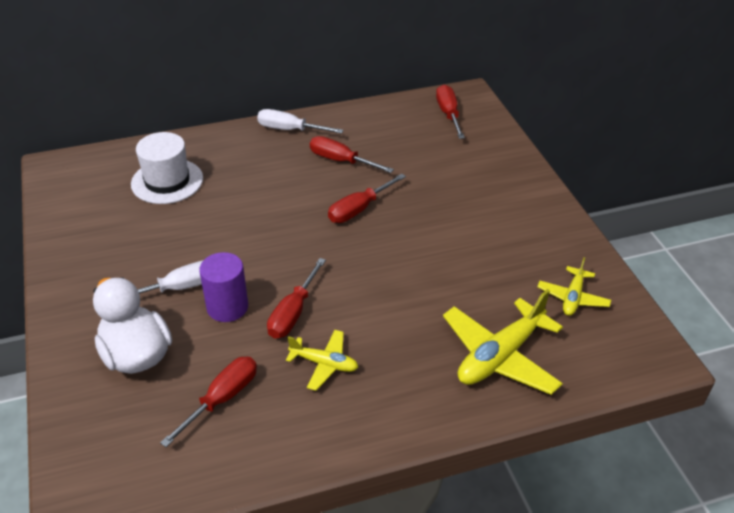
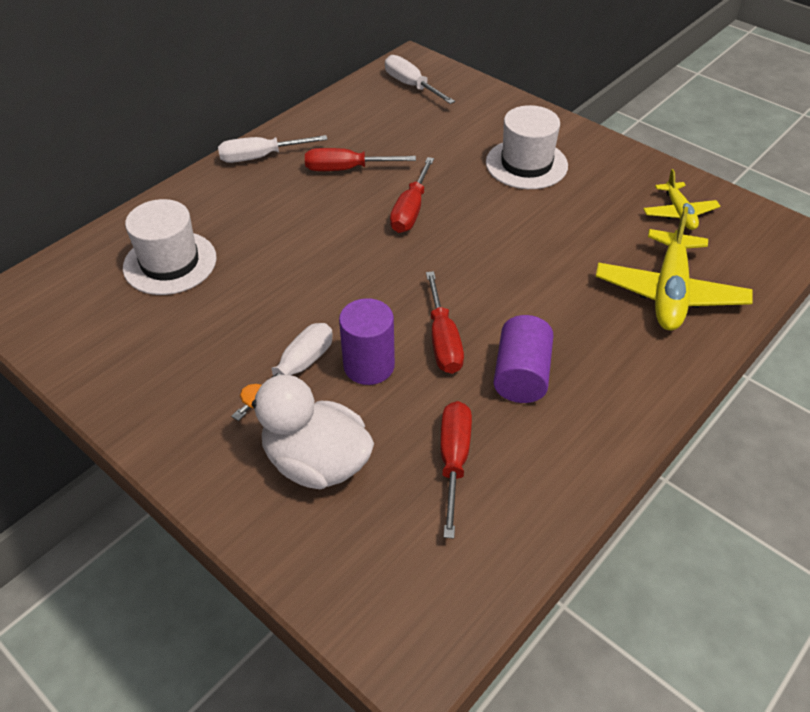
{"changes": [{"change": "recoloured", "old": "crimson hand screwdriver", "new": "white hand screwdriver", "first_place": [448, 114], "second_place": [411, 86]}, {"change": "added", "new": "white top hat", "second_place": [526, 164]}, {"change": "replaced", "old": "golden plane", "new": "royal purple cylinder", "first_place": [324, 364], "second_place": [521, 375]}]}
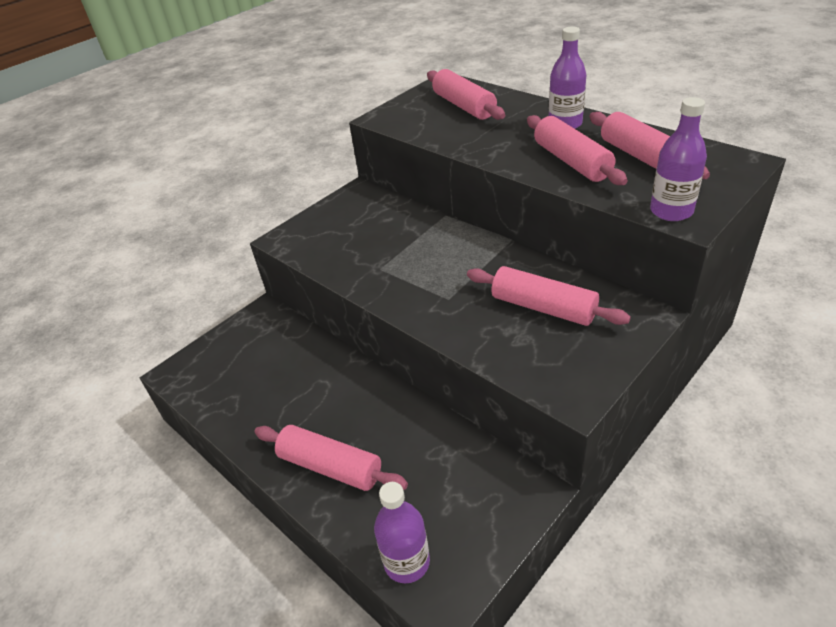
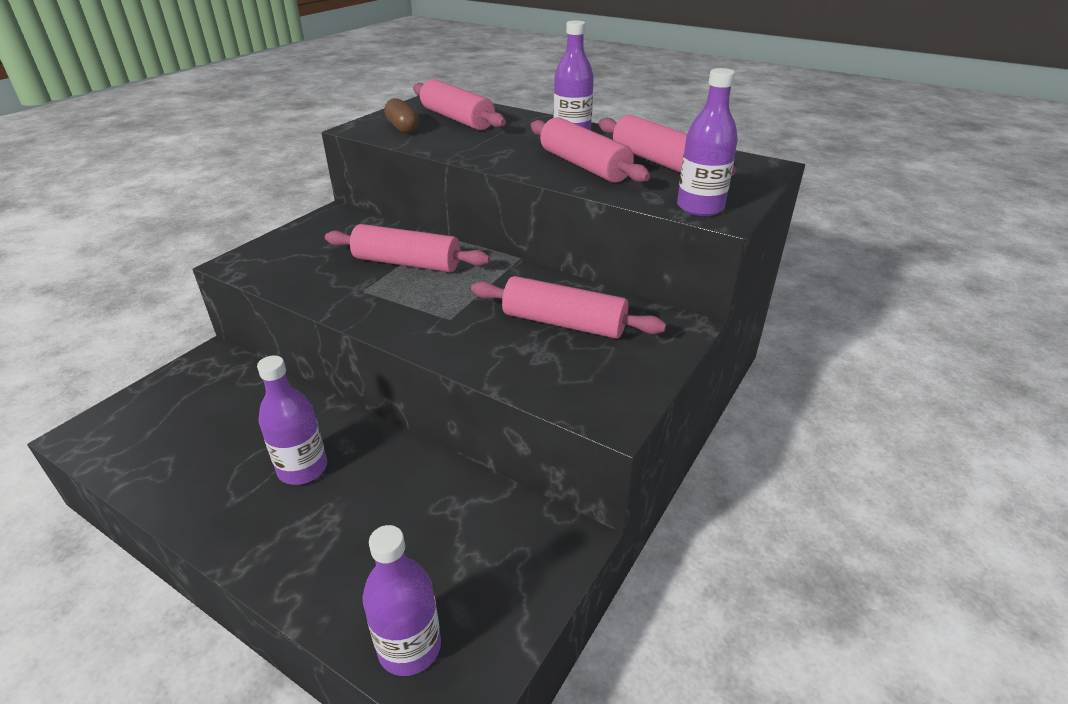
{"changes": [{"change": "added", "new": "royal purple drink bottle", "second_place": [303, 469]}, {"change": "moved", "old": "rosy dough roller", "first_place": [330, 466], "second_place": [407, 263]}, {"change": "added", "new": "dark brown capsule", "second_place": [403, 128]}]}
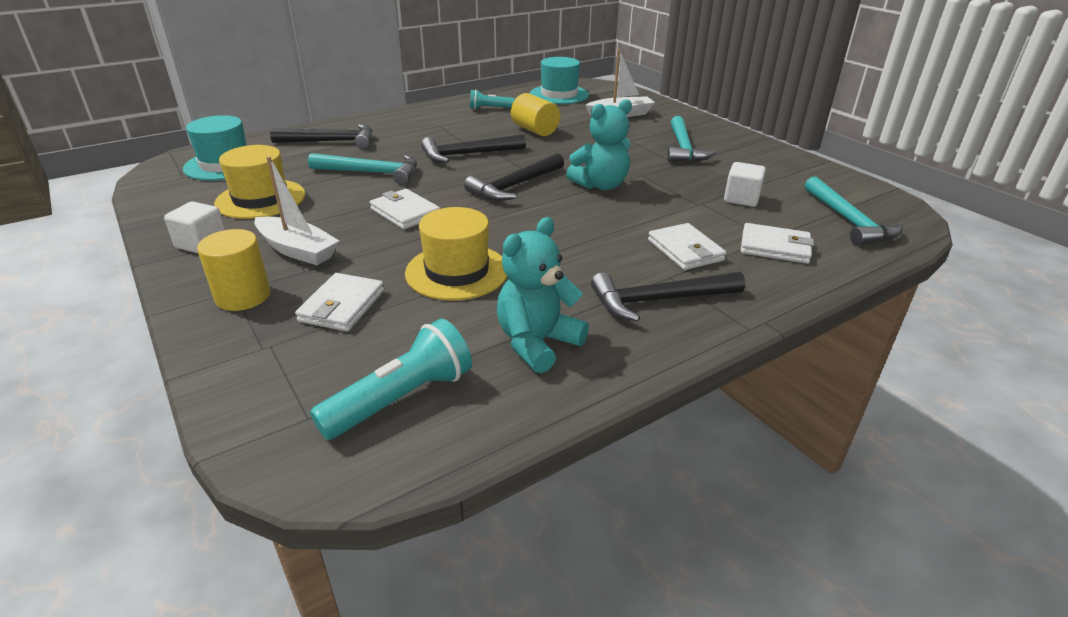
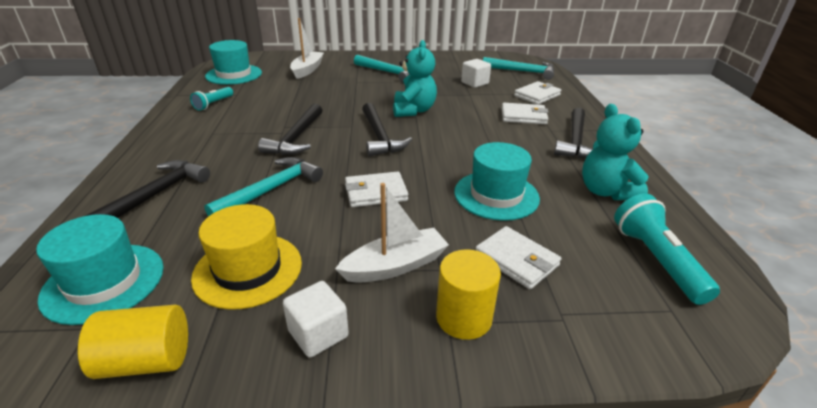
{"changes": [{"change": "moved", "old": "golden cylinder", "first_place": [535, 130], "second_place": [146, 360]}, {"change": "recoloured", "old": "golden top hat", "new": "aqua top hat", "first_place": [457, 271], "second_place": [496, 195]}]}
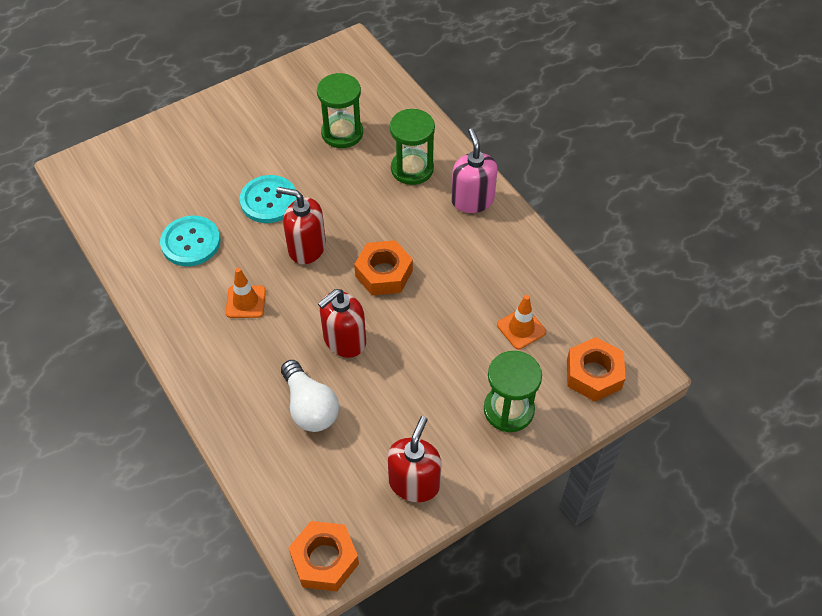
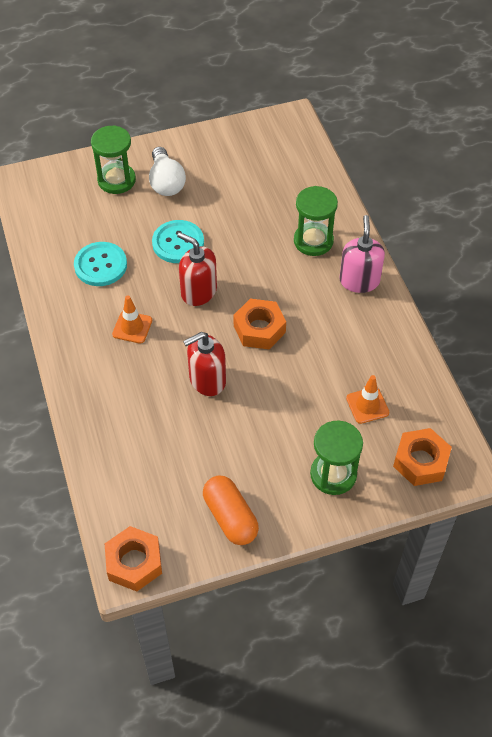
{"changes": [{"change": "moved", "old": "emerald sandglass", "first_place": [342, 133], "second_place": [116, 180]}, {"change": "moved", "old": "white light bulb", "first_place": [310, 407], "second_place": [166, 182]}, {"change": "replaced", "old": "crimson soap dispenser", "new": "orange capsule", "first_place": [414, 483], "second_place": [230, 517]}]}
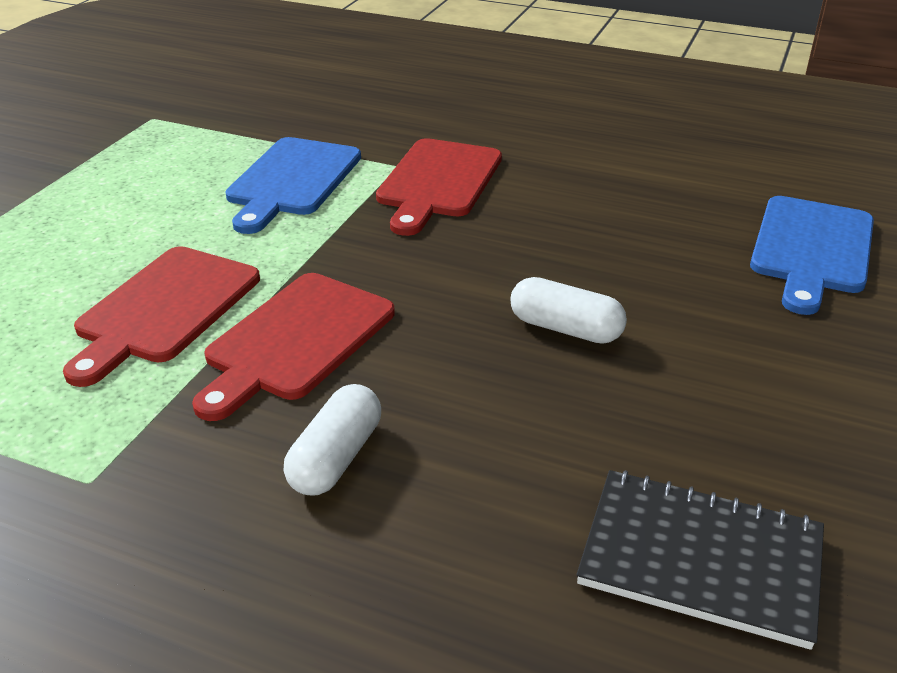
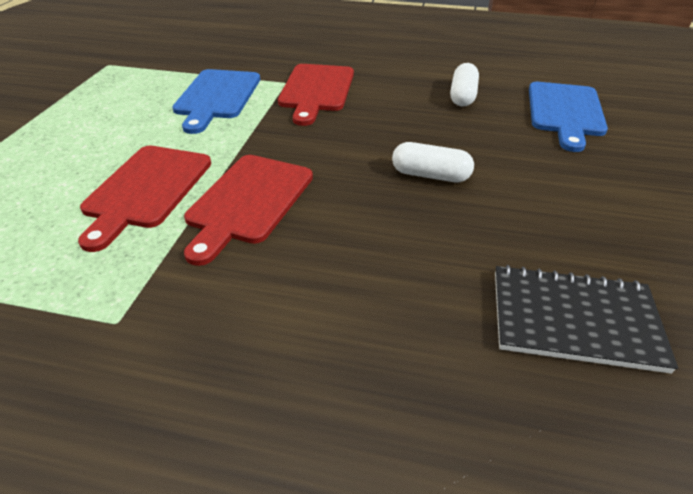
{"changes": [{"change": "moved", "old": "white capsule", "first_place": [336, 458], "second_place": [463, 96]}]}
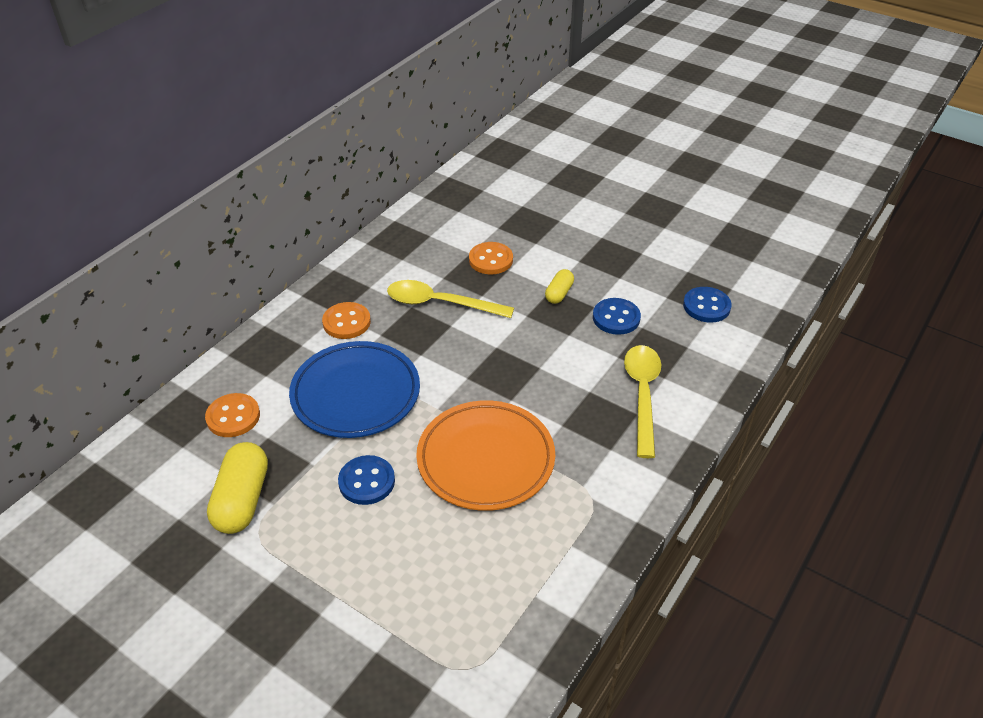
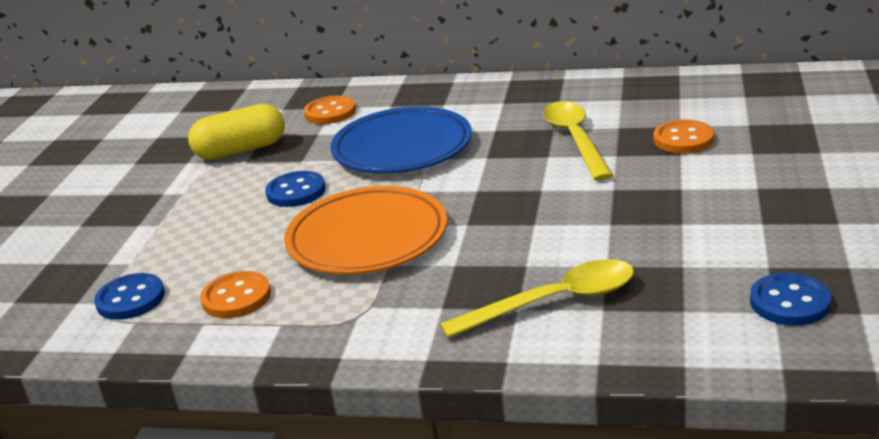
{"changes": [{"change": "moved", "old": "royal blue shirt button", "first_place": [616, 318], "second_place": [130, 299]}, {"change": "moved", "old": "orange shirt button", "first_place": [346, 322], "second_place": [236, 297]}, {"change": "removed", "old": "golden capsule", "first_place": [559, 293]}]}
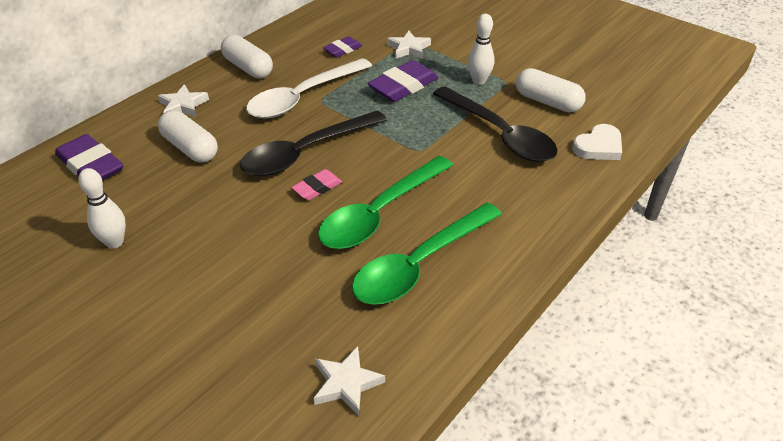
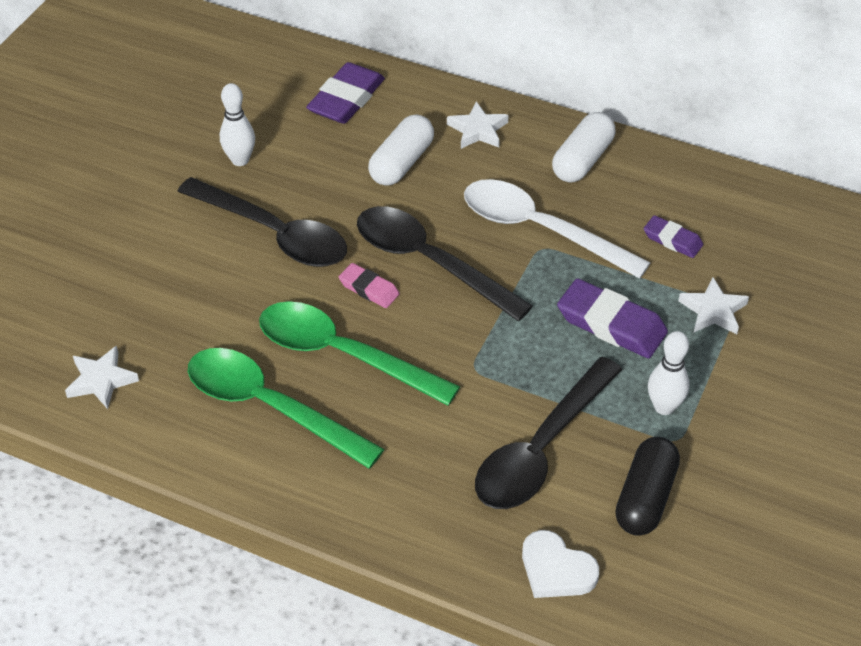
{"changes": [{"change": "added", "new": "ebony spoon", "second_place": [275, 234]}, {"change": "recoloured", "old": "white capsule", "new": "ebony capsule", "first_place": [547, 102], "second_place": [645, 497]}]}
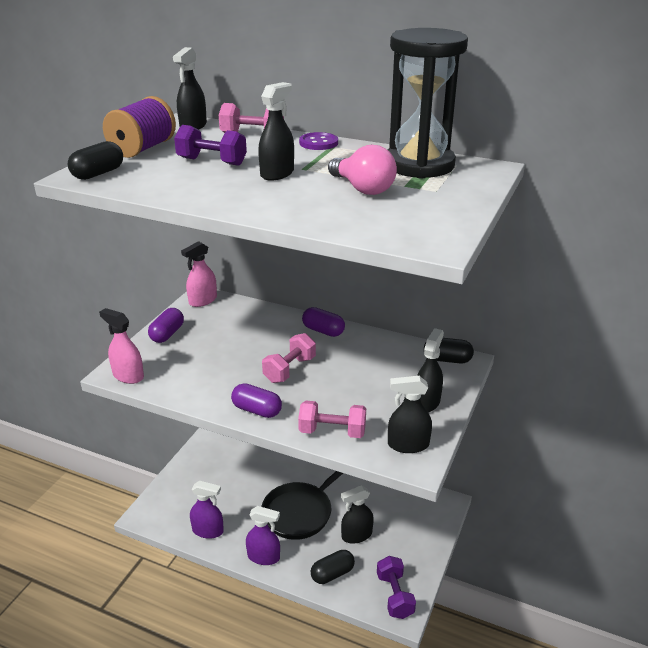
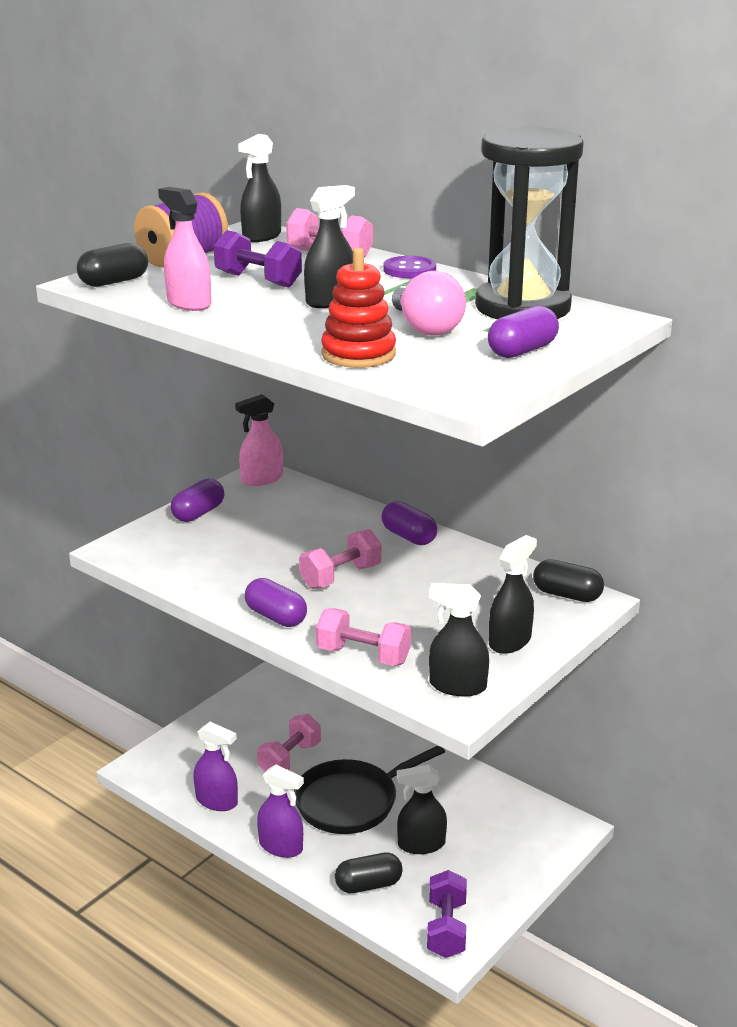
{"changes": [{"change": "moved", "old": "rosy sprayer", "first_place": [128, 376], "second_place": [189, 303]}, {"change": "added", "new": "rosy free weight", "second_place": [289, 759]}, {"change": "added", "new": "crimson stacking rings", "second_place": [358, 354]}, {"change": "added", "new": "royal purple capsule", "second_place": [522, 351]}]}
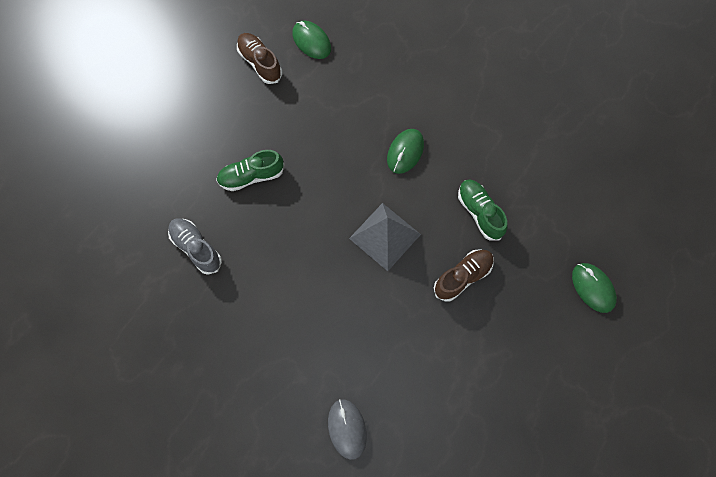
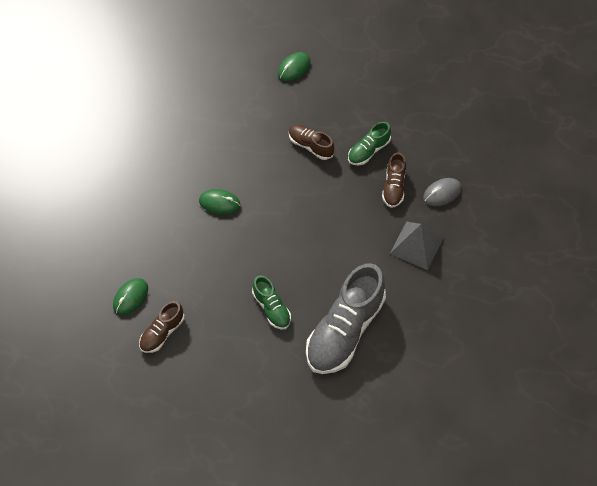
{"changes": [{"change": "resized", "old": "gray sneaker", "first_place": [196, 248], "second_place": [345, 330], "factor": 2.02}, {"change": "moved", "old": "emerald sneaker", "first_place": [479, 212], "second_place": [368, 151]}, {"change": "added", "new": "dark brown sneaker", "second_place": [394, 187]}, {"change": "moved", "old": "gray solid pyramid", "first_place": [385, 236], "second_place": [416, 245]}]}
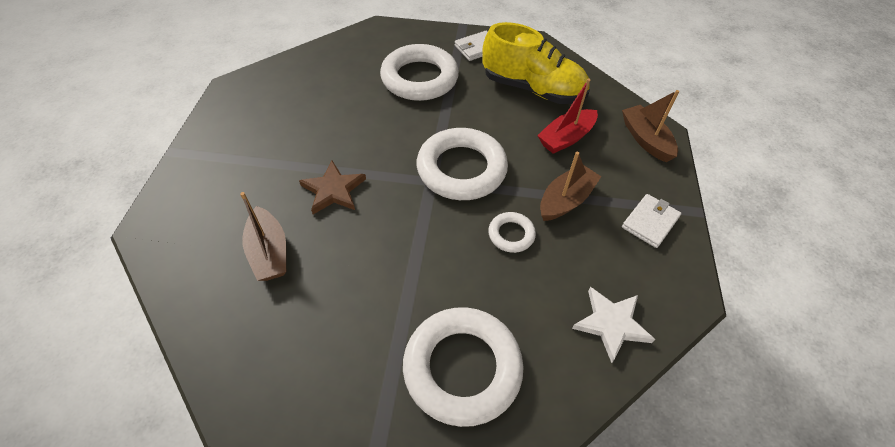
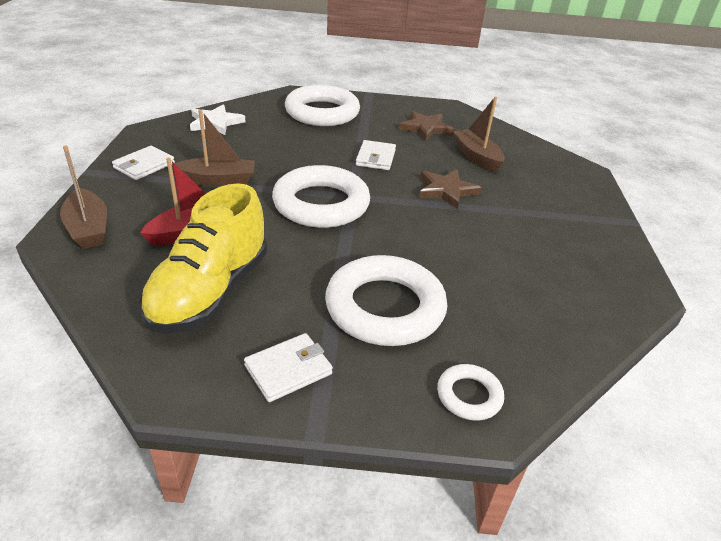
{"changes": [{"change": "turned", "old": "golden sneaker", "first_place": [533, 89], "second_place": [210, 292], "degrees": -90}, {"change": "turned", "old": "dark brown sailboat", "first_place": [565, 200], "second_place": [218, 180], "degrees": -135}, {"change": "added", "new": "white card wallet", "second_place": [375, 158]}, {"change": "added", "new": "dark brown star", "second_place": [425, 128]}, {"change": "moved", "old": "white ring", "first_place": [511, 234], "second_place": [469, 395]}]}
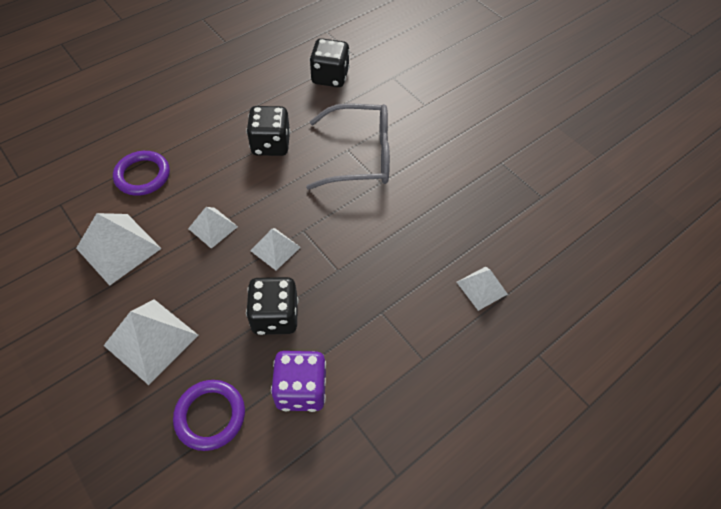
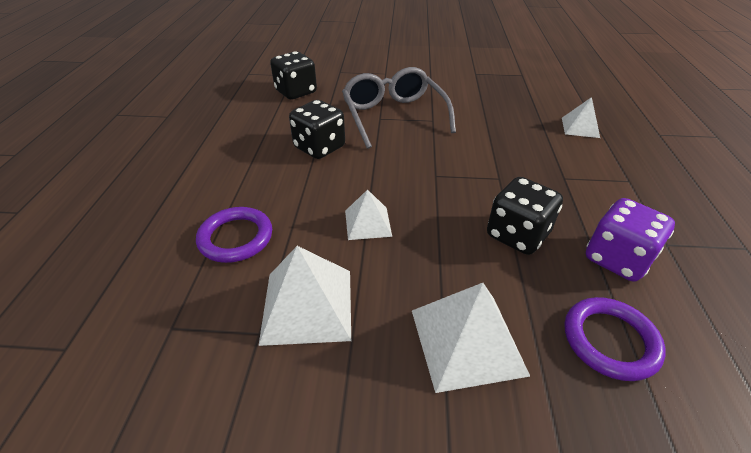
{"changes": [{"change": "turned", "old": "gray eyeglasses", "first_place": [359, 156], "second_place": [394, 116], "degrees": -60}, {"change": "removed", "old": "white solid pyramid", "first_place": [275, 248]}]}
